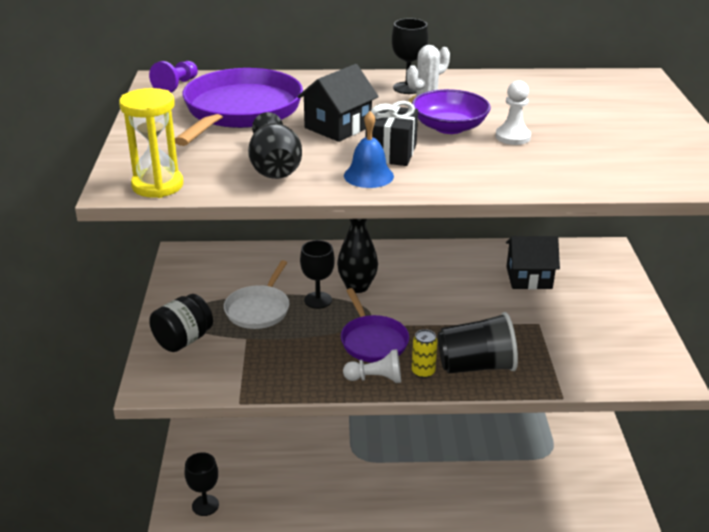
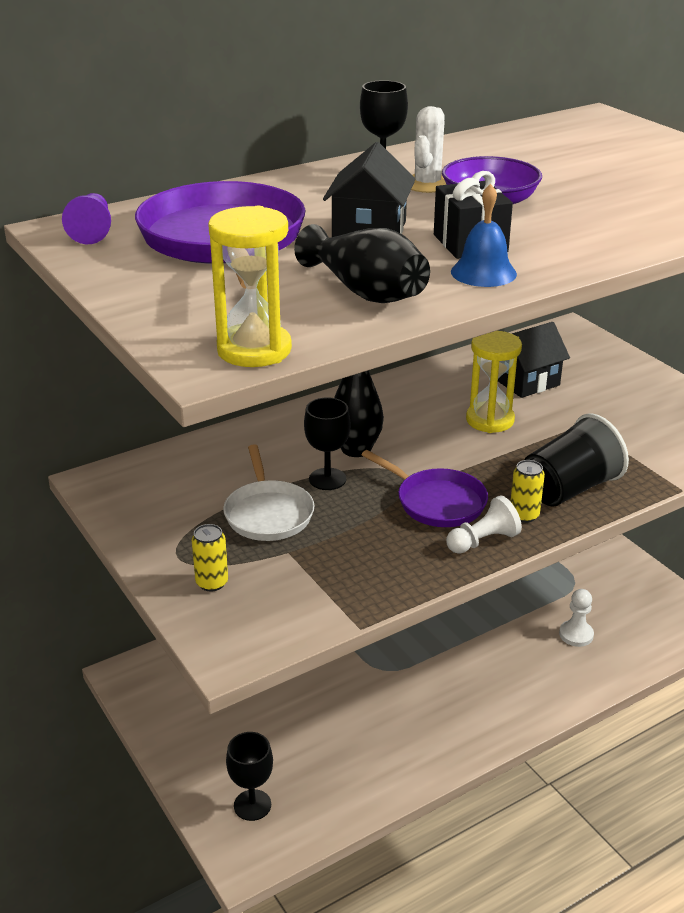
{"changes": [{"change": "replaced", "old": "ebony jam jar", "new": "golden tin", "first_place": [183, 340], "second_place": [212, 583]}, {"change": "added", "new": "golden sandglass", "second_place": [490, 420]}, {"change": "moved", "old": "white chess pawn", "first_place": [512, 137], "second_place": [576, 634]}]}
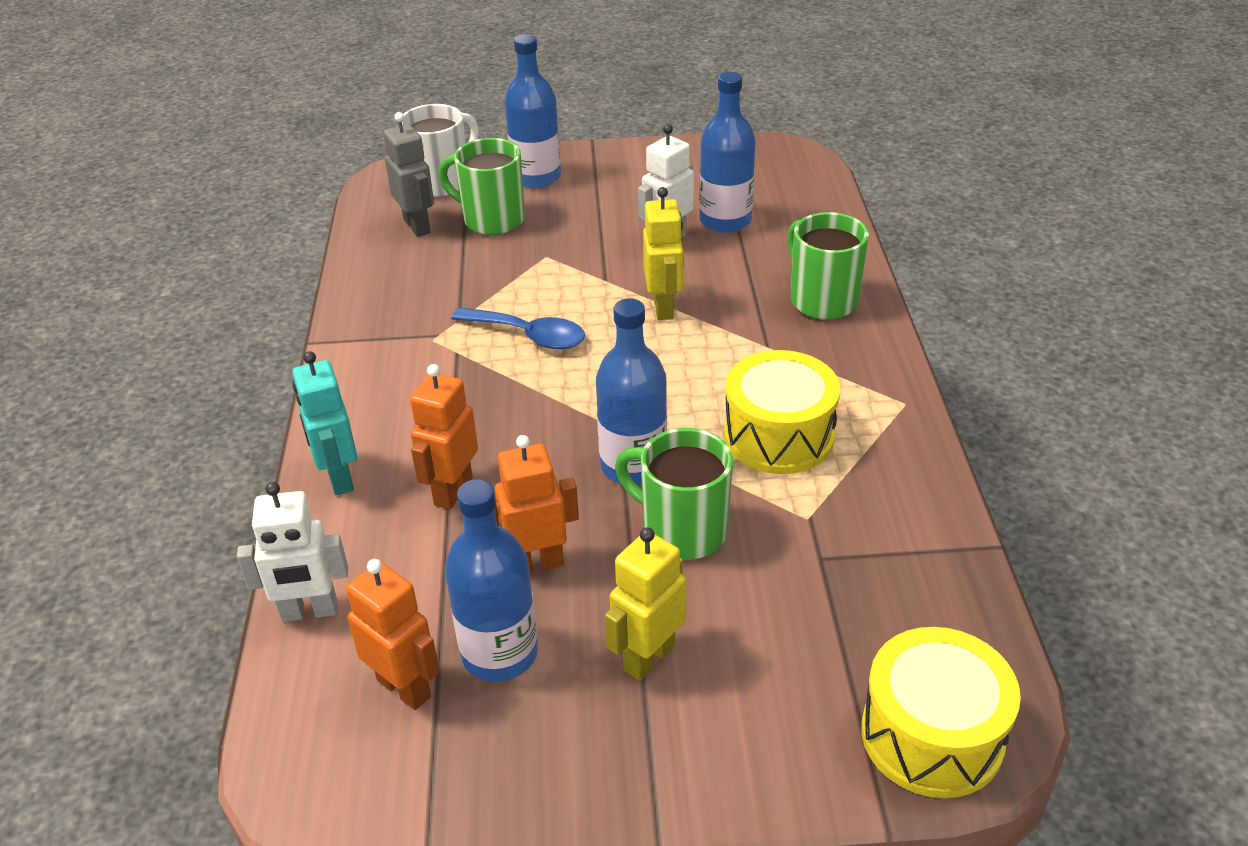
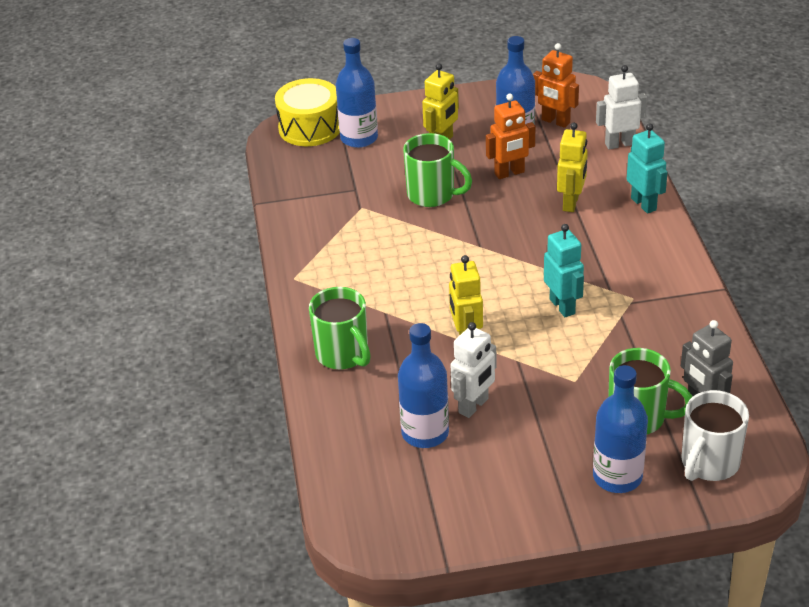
{"changes": [{"change": "moved", "old": "royal blue drink bottle", "first_place": [633, 466], "second_place": [359, 138]}, {"change": "replaced", "old": "royal blue spoon", "new": "aqua toy robot", "first_place": [529, 335], "second_place": [562, 306]}, {"change": "recoloured", "old": "orange toy robot", "new": "golden toy robot", "first_place": [452, 491], "second_place": [571, 203]}, {"change": "removed", "old": "golden snare drum", "first_place": [778, 436]}]}
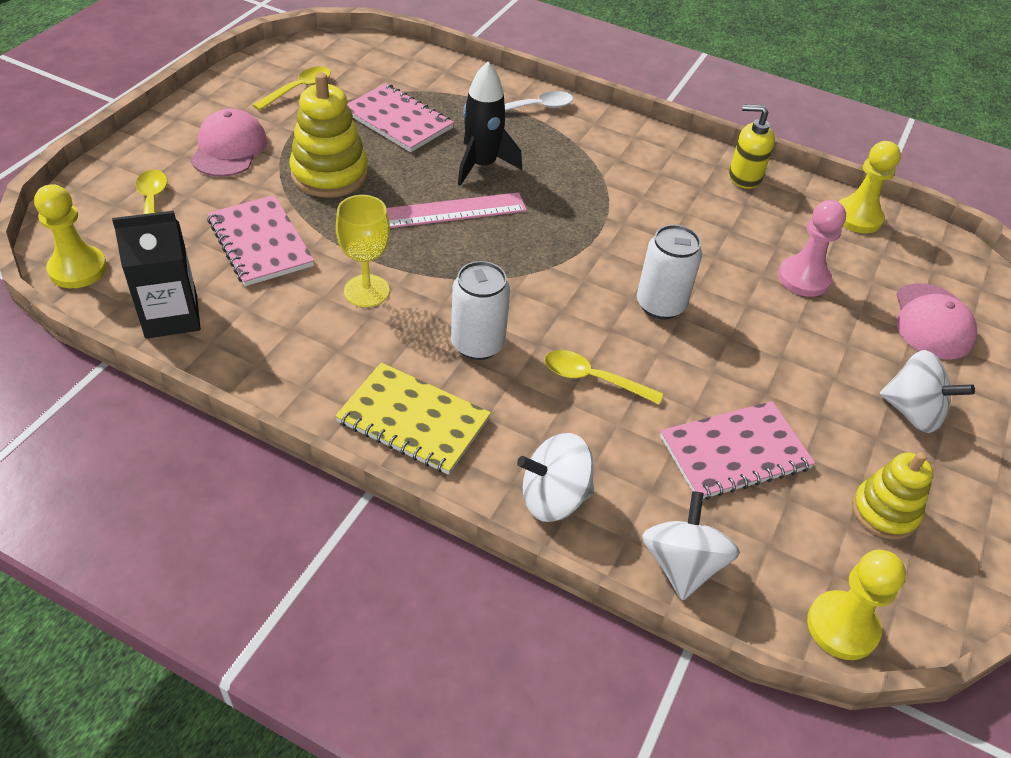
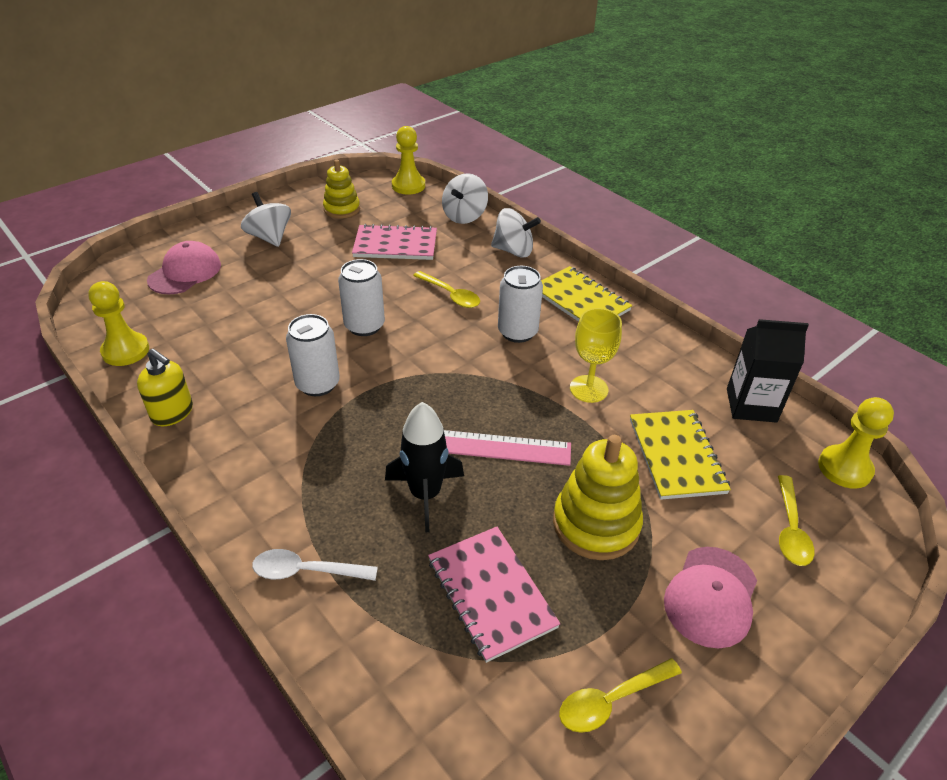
{"changes": [{"change": "added", "new": "white tin", "second_place": [318, 384]}, {"change": "recoloured", "old": "rosy notepad", "new": "golden notepad", "first_place": [260, 243], "second_place": [676, 455]}, {"change": "removed", "old": "rosy chess pawn", "first_place": [803, 278]}]}
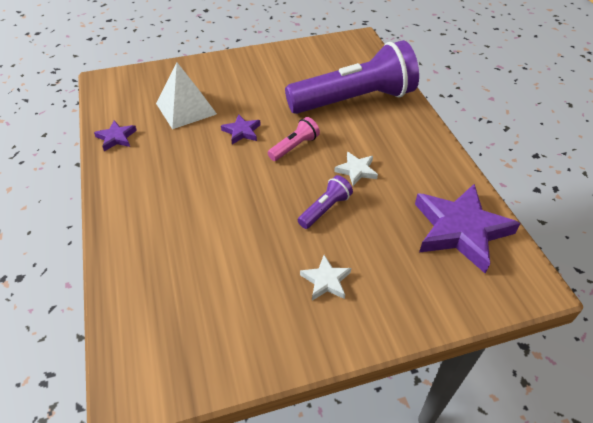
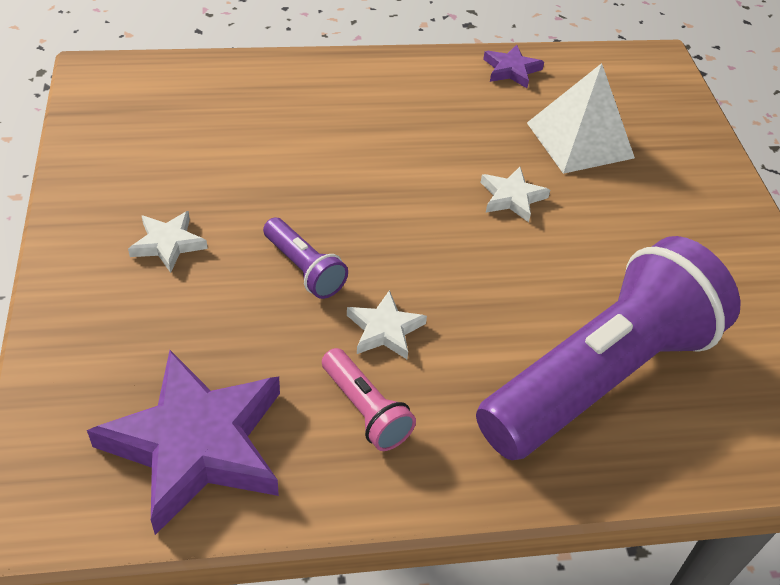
{"changes": [{"change": "moved", "old": "rosy flashlight", "first_place": [294, 147], "second_place": [365, 410]}, {"change": "turned", "old": "royal purple flashlight", "first_place": [354, 100], "second_place": [601, 376], "degrees": -120}, {"change": "recoloured", "old": "royal purple star", "new": "white star", "first_place": [242, 131], "second_place": [512, 197]}]}
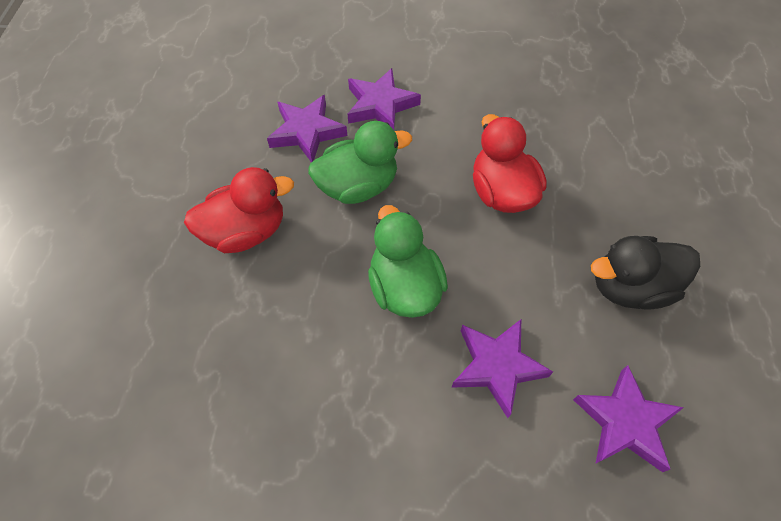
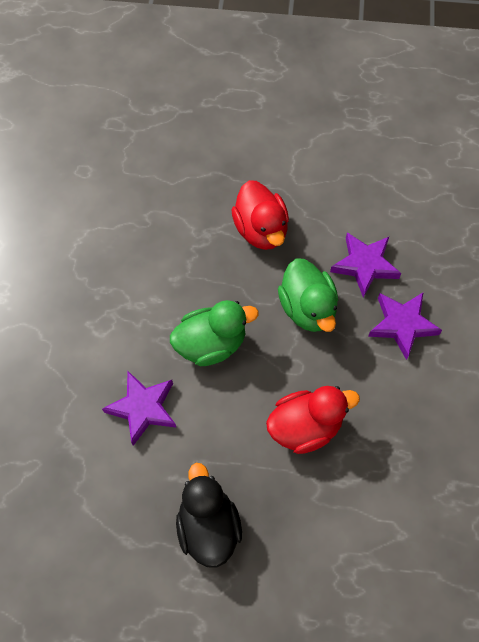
{"changes": [{"change": "removed", "old": "royal purple star", "first_place": [625, 422]}]}
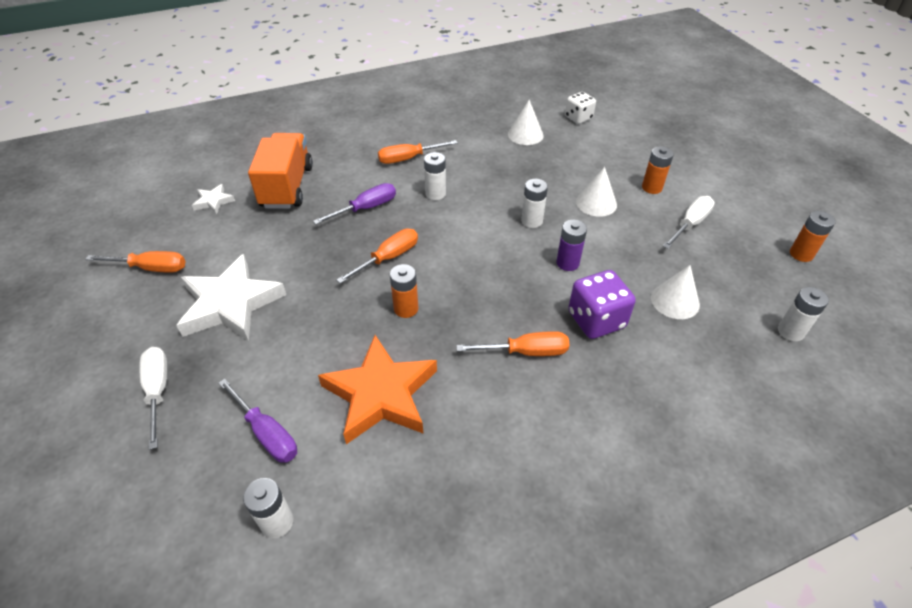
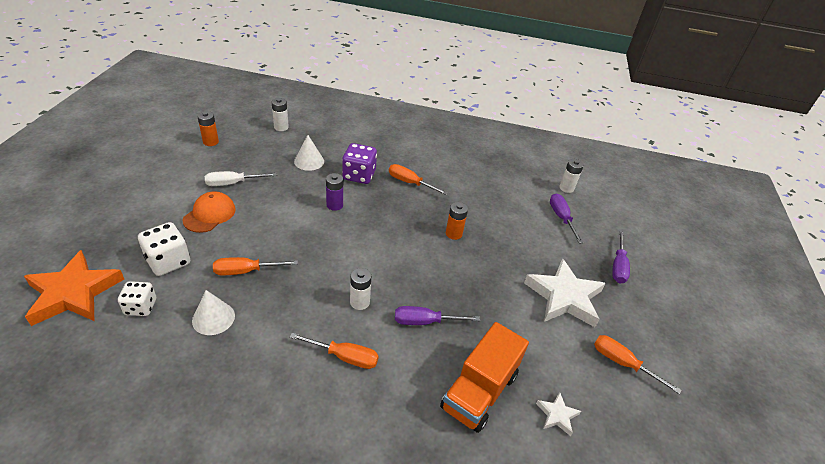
{"changes": [{"change": "moved", "old": "orange star", "first_place": [381, 394], "second_place": [74, 293]}, {"change": "added", "new": "white game die", "second_place": [168, 261]}, {"change": "replaced", "old": "orange AA battery", "new": "orange baseball cap", "first_place": [651, 188], "second_place": [209, 214]}, {"change": "moved", "old": "orange hand screwdriver", "first_place": [388, 258], "second_place": [246, 271]}, {"change": "recoloured", "old": "white hand screwdriver", "new": "royal purple hand screwdriver", "first_place": [158, 391], "second_place": [618, 266]}, {"change": "removed", "old": "white AA battery", "first_place": [532, 221]}, {"change": "removed", "old": "white cone shape", "first_place": [596, 203]}]}
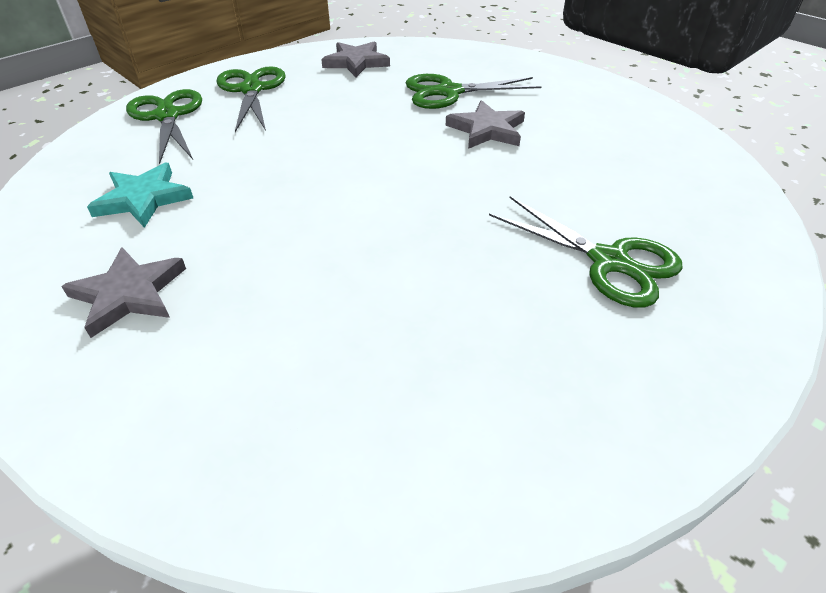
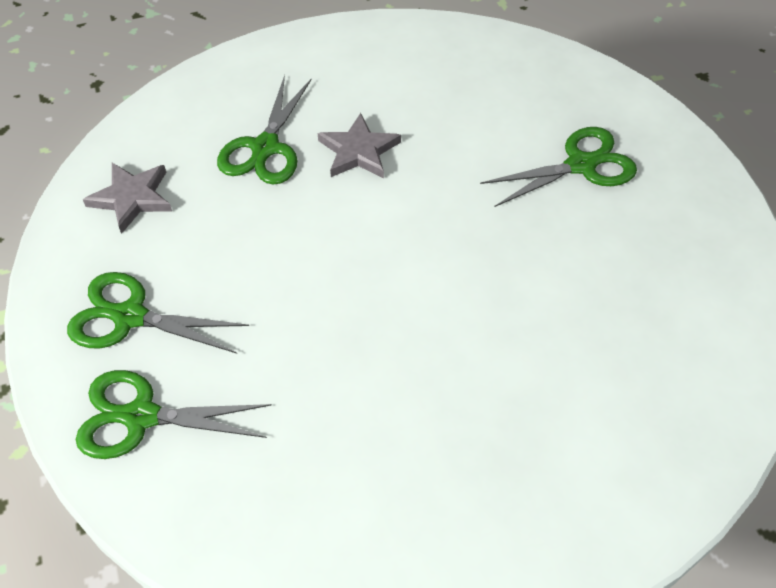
{"changes": [{"change": "removed", "old": "gray star", "first_place": [129, 294]}, {"change": "removed", "old": "aqua star", "first_place": [143, 199]}]}
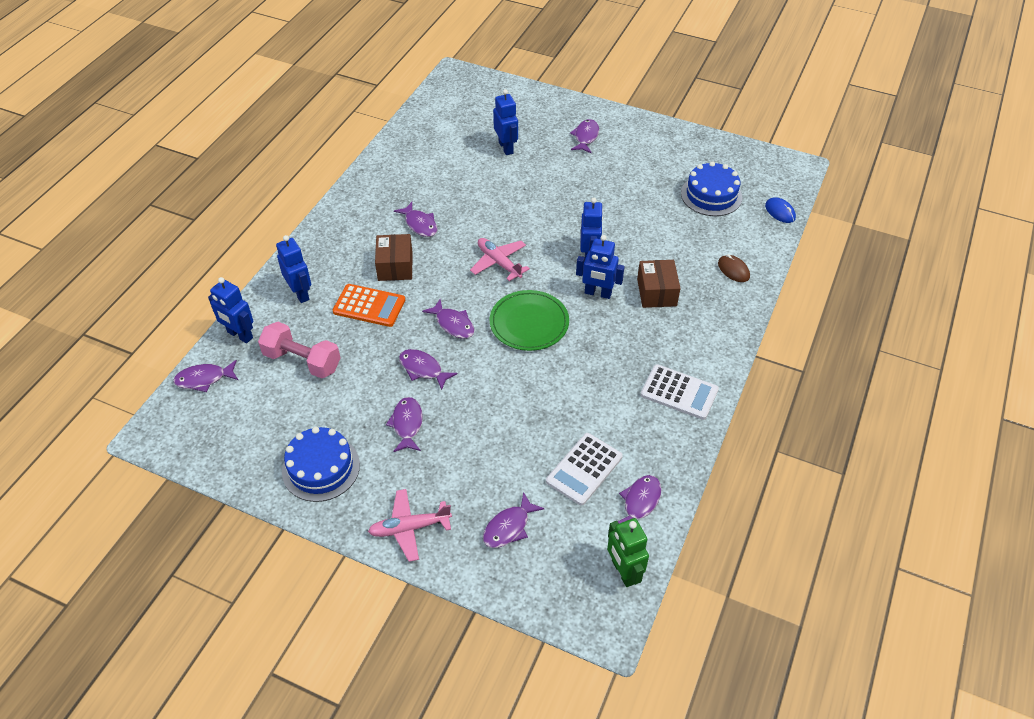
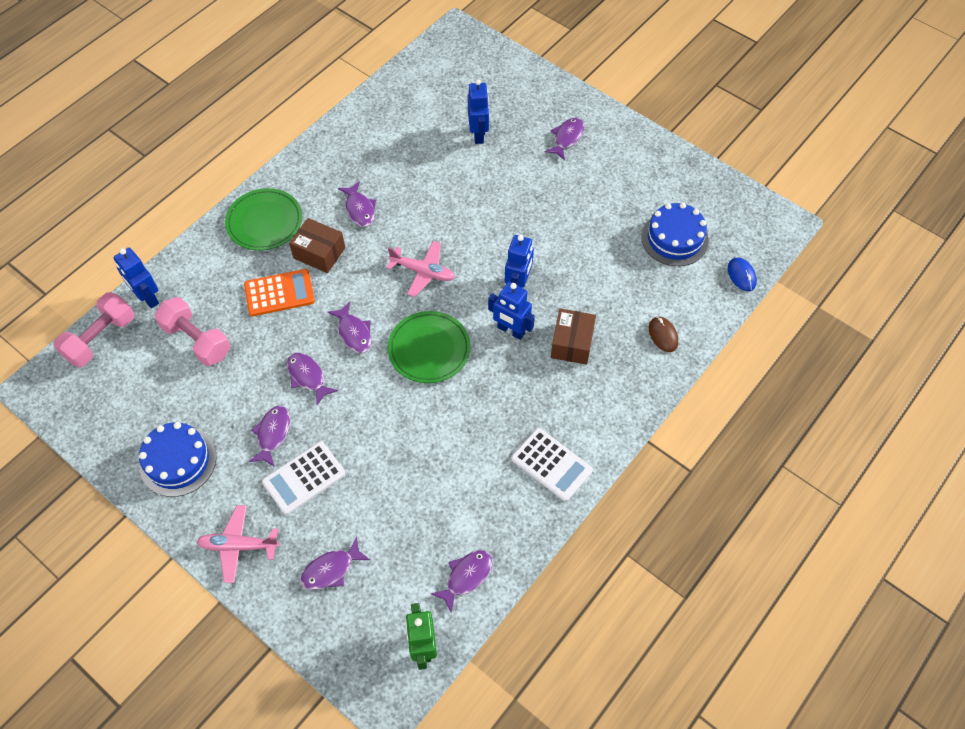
{"changes": [{"change": "replaced", "old": "royal purple fish", "new": "rosy free weight", "first_place": [204, 379], "second_place": [101, 338]}, {"change": "added", "new": "emerald dinner plate", "second_place": [264, 222]}, {"change": "turned", "old": "orange adding machine", "first_place": [369, 306], "second_place": [279, 293], "degrees": -45}, {"change": "moved", "old": "white adding machine", "first_place": [584, 469], "second_place": [304, 478]}, {"change": "turned", "old": "dark brown parcel", "first_place": [395, 266], "second_place": [319, 253], "degrees": -75}, {"change": "turned", "old": "rosy plane", "first_place": [499, 263], "second_place": [423, 272], "degrees": 135}, {"change": "removed", "old": "royal blue toy robot", "first_place": [300, 293]}]}
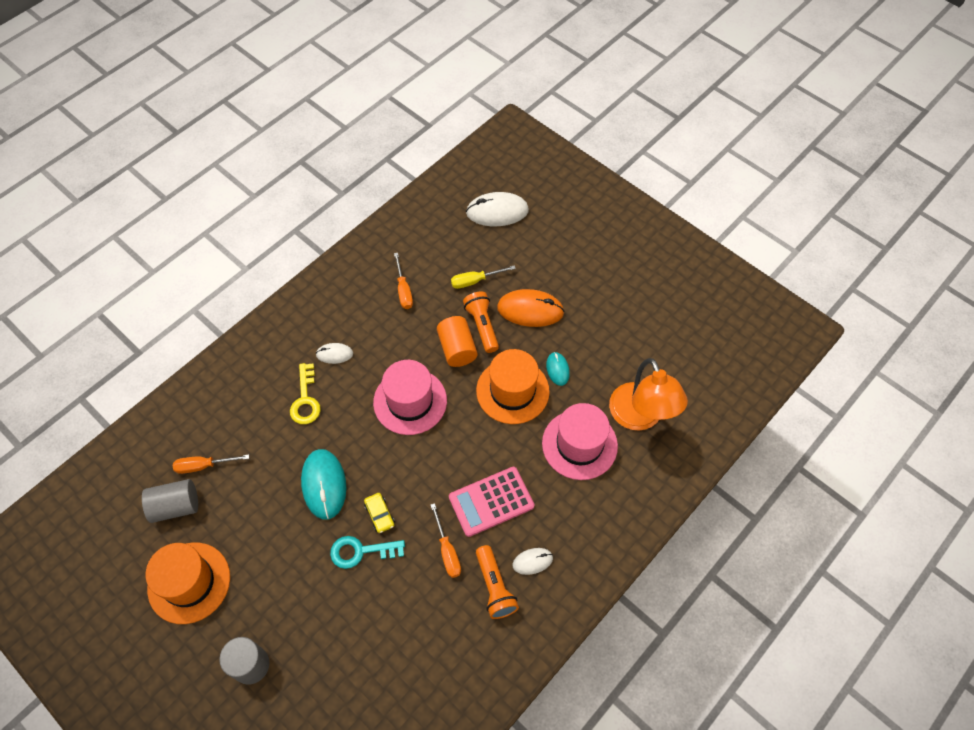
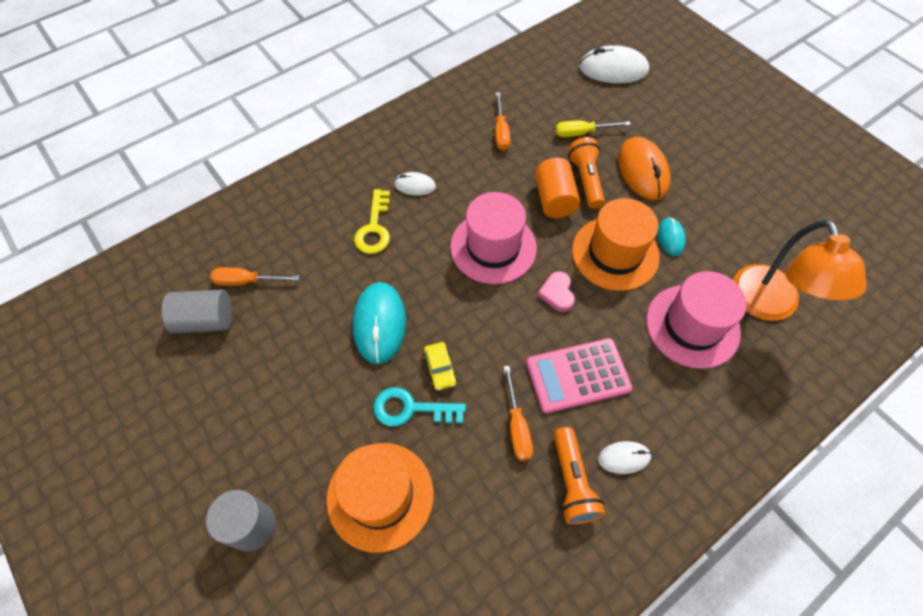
{"changes": [{"change": "moved", "old": "orange top hat", "first_place": [189, 582], "second_place": [380, 495]}, {"change": "added", "new": "rosy love heart", "second_place": [557, 293]}, {"change": "turned", "old": "orange mouse", "first_place": [530, 310], "second_place": [642, 171], "degrees": 60}]}
